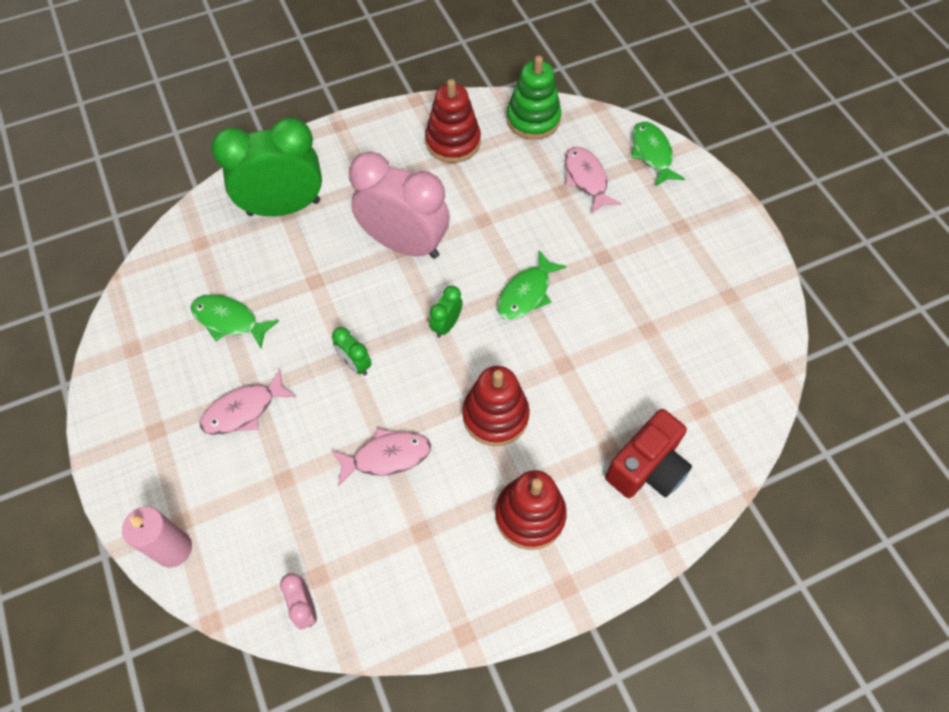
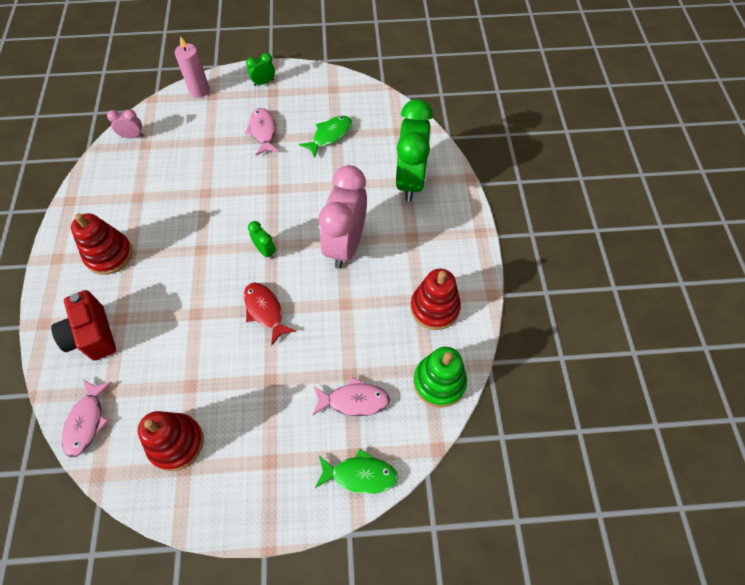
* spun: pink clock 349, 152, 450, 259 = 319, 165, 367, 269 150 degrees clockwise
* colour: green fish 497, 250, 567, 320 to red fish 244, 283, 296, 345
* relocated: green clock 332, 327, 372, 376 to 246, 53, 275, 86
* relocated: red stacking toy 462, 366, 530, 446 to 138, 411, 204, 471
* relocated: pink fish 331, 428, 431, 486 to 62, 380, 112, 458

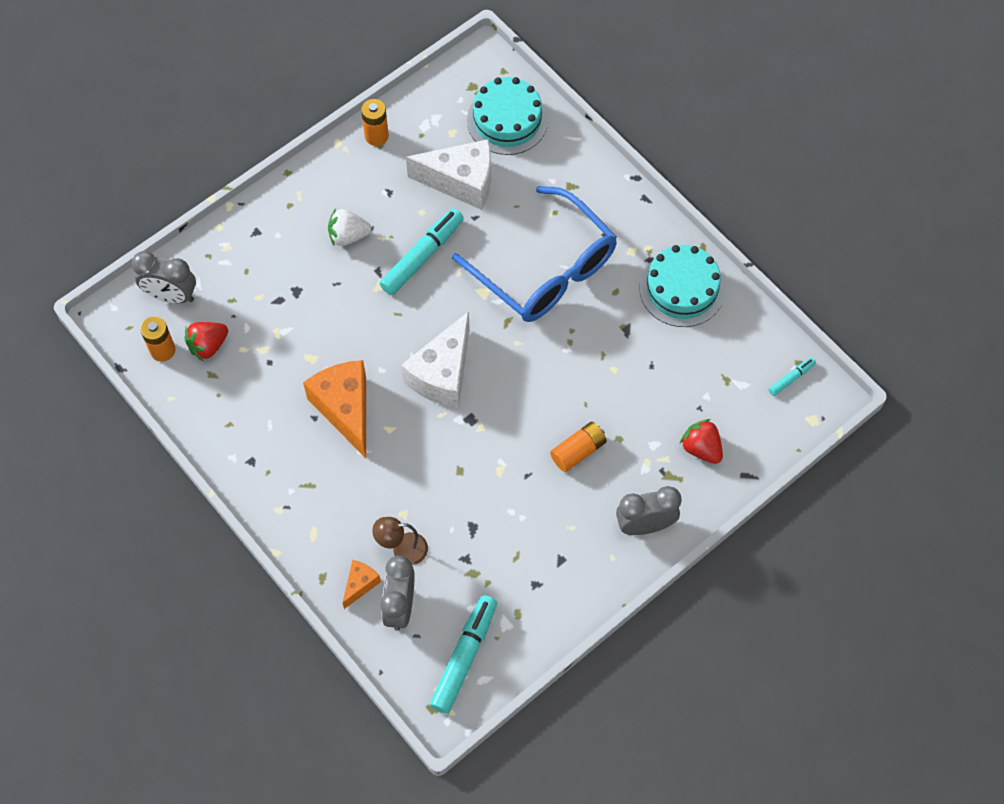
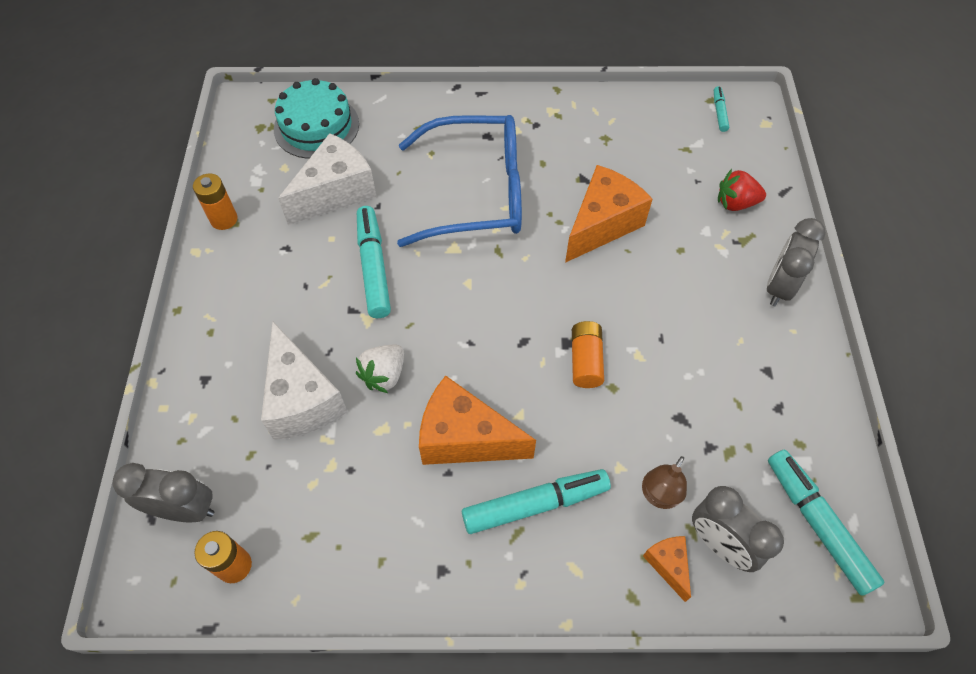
* relocated: white strawberry 328, 209, 371, 246 to 356, 345, 404, 393
* missing: turquoise cake 640, 245, 725, 327
* spun: grey clock 132, 251, 196, 303 = 113, 463, 214, 522 135 degrees counterclockwise
* relocated: white cheese 401, 311, 469, 408 to 261, 322, 347, 440
* missing: red strawberry 184, 322, 228, 361
* relocated: orange battery 550, 422, 607, 472 to 572, 321, 604, 388
* appeared: orange cheese 565, 165, 652, 263
* appeared: turquoise marker 462, 469, 611, 534

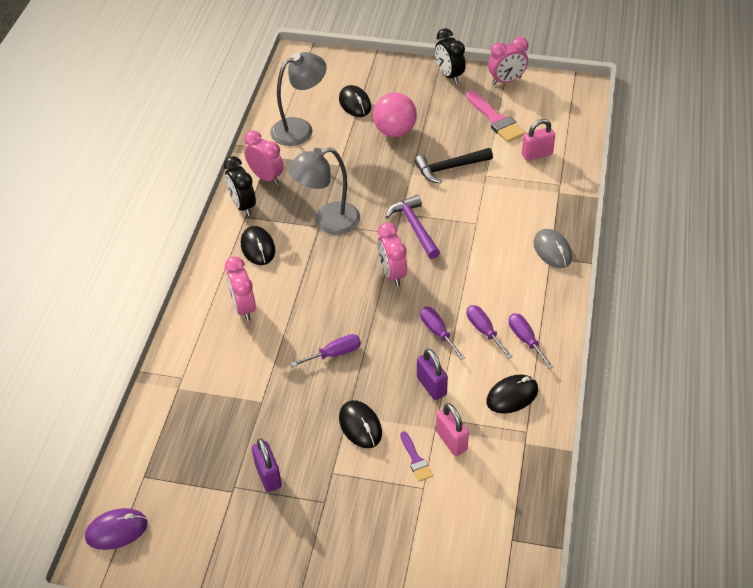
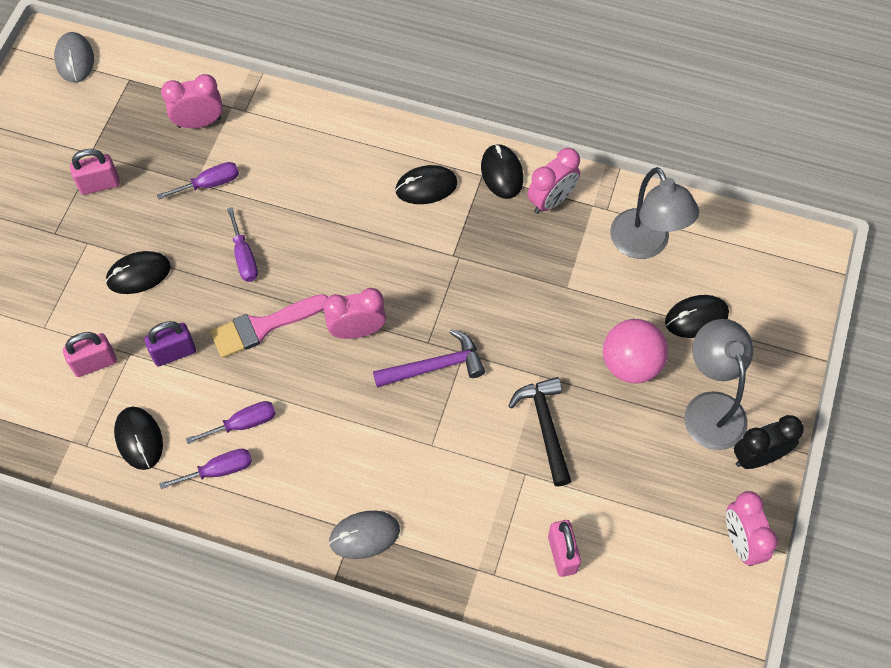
* relocated: pink brush 466, 90, 526, 143 to 210, 294, 328, 358
* relocated: grey lamp 288, 147, 360, 234 to 684, 319, 753, 450
* exchanged: black clock 224, 156, 256, 216 to black mouse 481, 144, 524, 199
* relocated: pink clock 225, 256, 256, 321 to 161, 74, 223, 128
* relocated: purple screwdriver 420, 307, 465, 360 to 157, 162, 239, 199
* missing: purple brush 400, 431, 433, 482
* colour: purple padlock 252, 438, 282, 492 to pink padlock 70, 149, 120, 195
* colour: purple mouse 85, 508, 148, 550 to grey mouse 54, 32, 94, 83

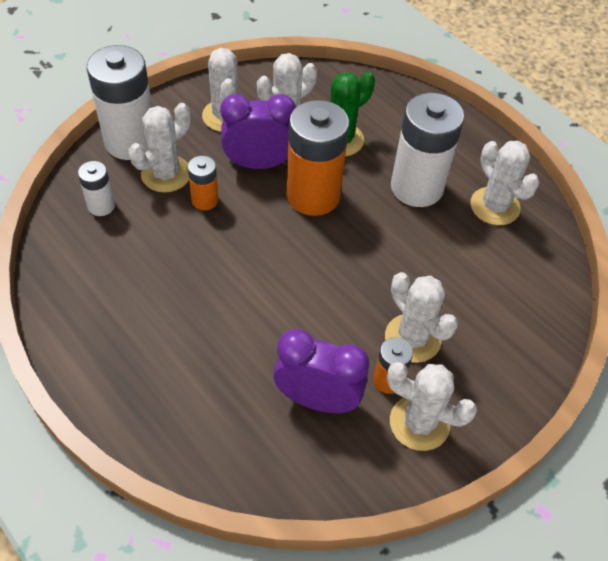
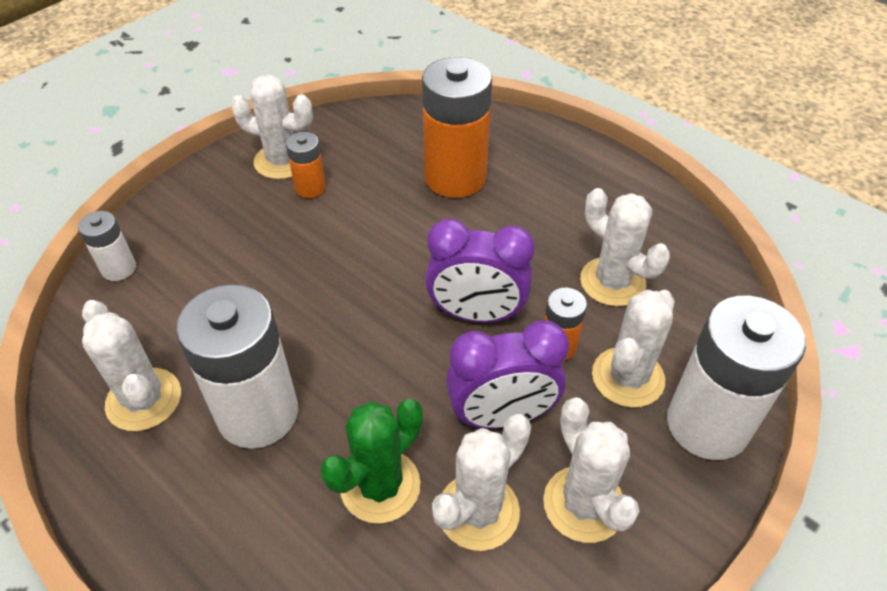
* relocated: orange battery 287, 100, 349, 216 to 422, 57, 492, 198
* relocated: white battery 78, 161, 115, 216 to 78, 211, 136, 281
* relocated: white cactus 385, 272, 458, 363 to 580, 188, 670, 307
* relocated: purple clock 273, 329, 369, 413 to 425, 219, 535, 323

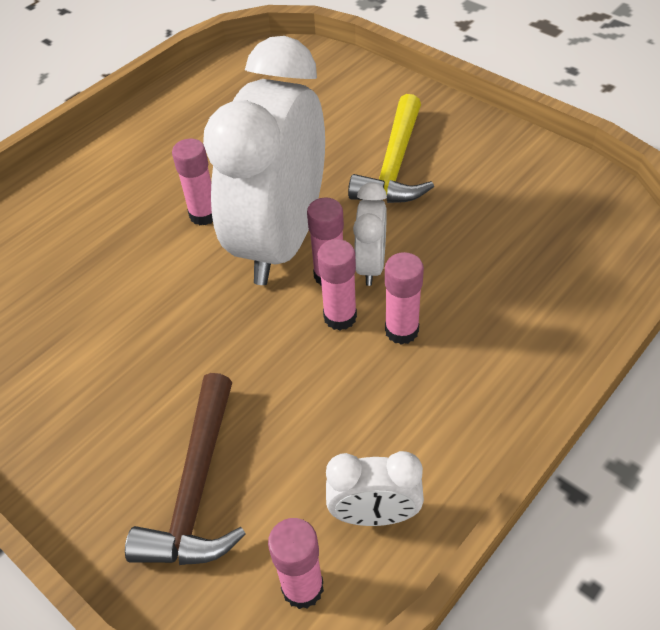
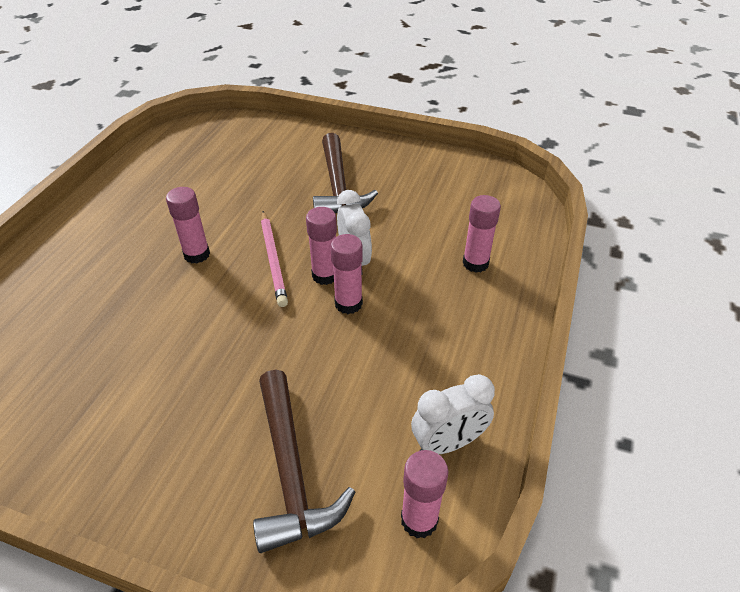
* exchanged: white clock 203, 36, 325, 285 to pink pencil 261, 211, 288, 307
* colour: yellow hammer 348, 94, 434, 203 to brown hammer 313, 133, 378, 213
* relocated: pink glue stick 385, 252, 424, 345 to 463, 195, 501, 273

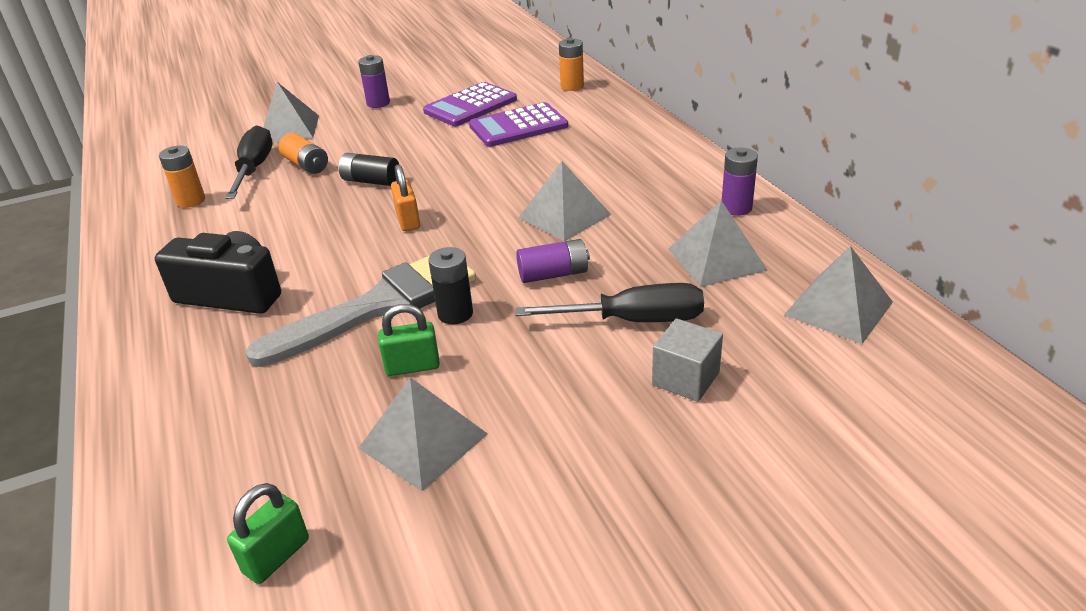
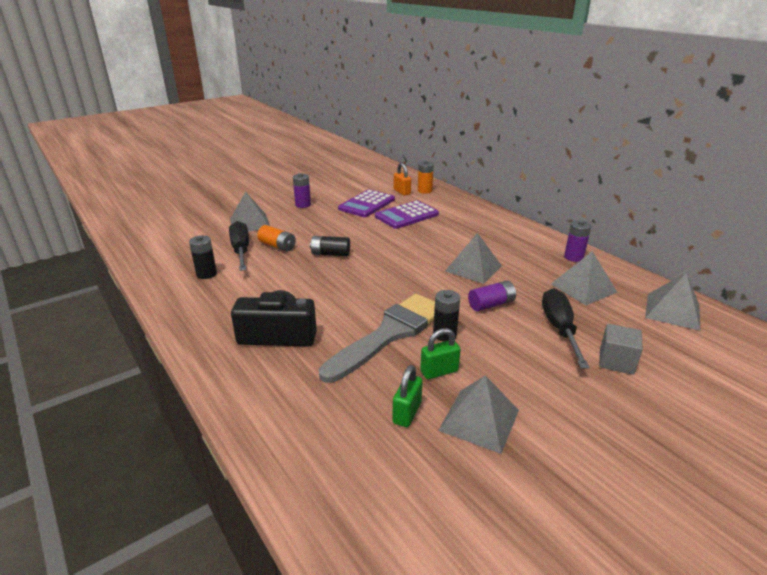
* colour: orange battery 159, 146, 205, 208 to black battery 189, 235, 217, 279
* relocated: orange padlock 391, 164, 420, 231 to 394, 163, 411, 196
* spun: black screwdriver 515, 283, 704, 322 = 542, 288, 590, 369 75 degrees counterclockwise
* relocated: green padlock 227, 483, 309, 584 to 392, 365, 423, 427

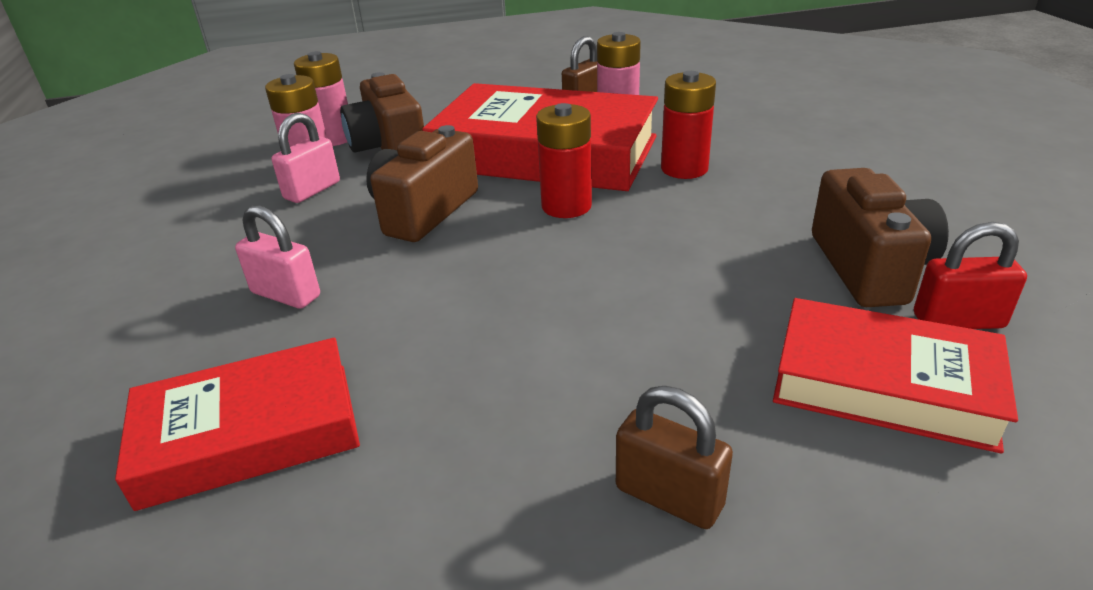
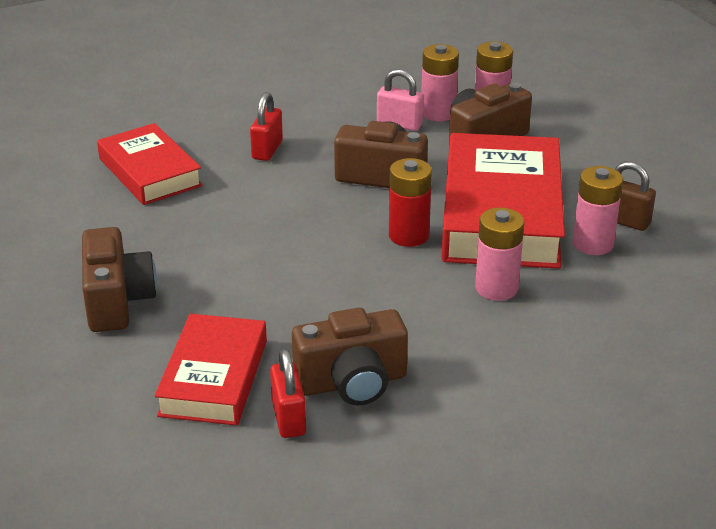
* colour: red battery 661, 71, 716, 179 to pink battery 475, 208, 525, 301
* colour: pink padlock 235, 205, 320, 309 to red padlock 250, 92, 283, 161
* exchanged: brown padlock 616, 386, 733, 529 to brown camera 82, 227, 157, 332

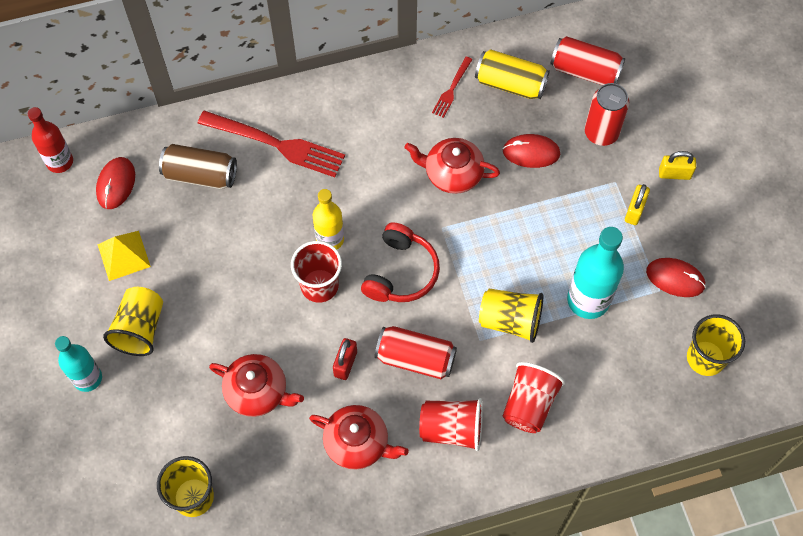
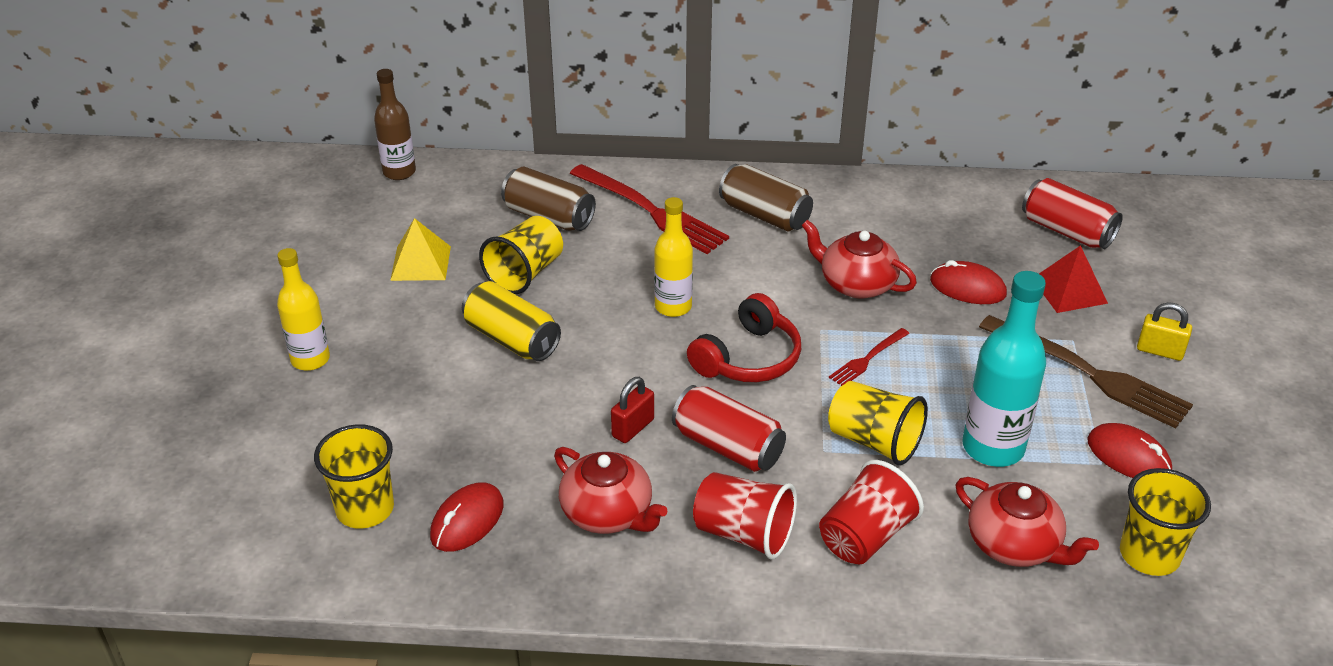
* relocated: yellow can 475, 49, 550, 99 to 462, 281, 561, 361
* relocated: red fork 432, 57, 472, 118 to 829, 328, 910, 386
* exchanged: red can 585, 83, 629, 146 to red pyramid 1039, 245, 1108, 313
* colour: red bottle 28, 107, 73, 173 to brown bottle 374, 69, 416, 180
* relocated: red mouse 96, 157, 135, 209 to 430, 482, 504, 552
* exchanged: yellow padlock 625, 184, 650, 225 to brown fork 979, 315, 1193, 428
* missing: red cup 291, 241, 342, 303
* relocated: yellow cup 103, 287, 163, 356 to 479, 216, 563, 294
* colour: turquoise bottle 55, 336, 102, 392 to yellow bottle 277, 248, 330, 371
* relocated: red teapot 209, 354, 304, 417 to 956, 477, 1099, 567
* appeared: brown can 719, 164, 813, 232

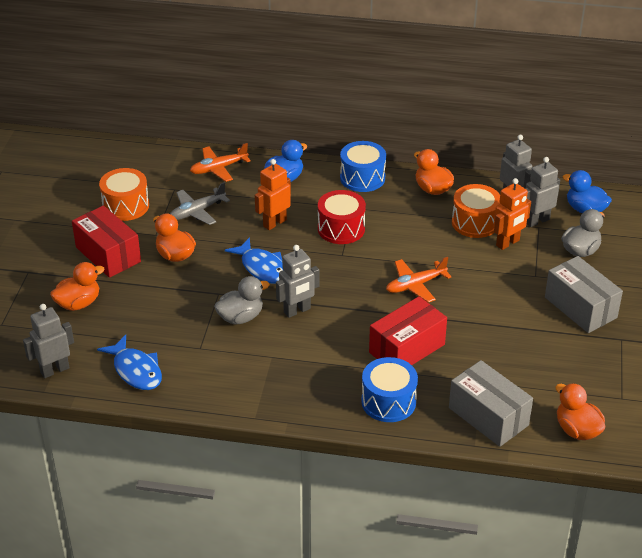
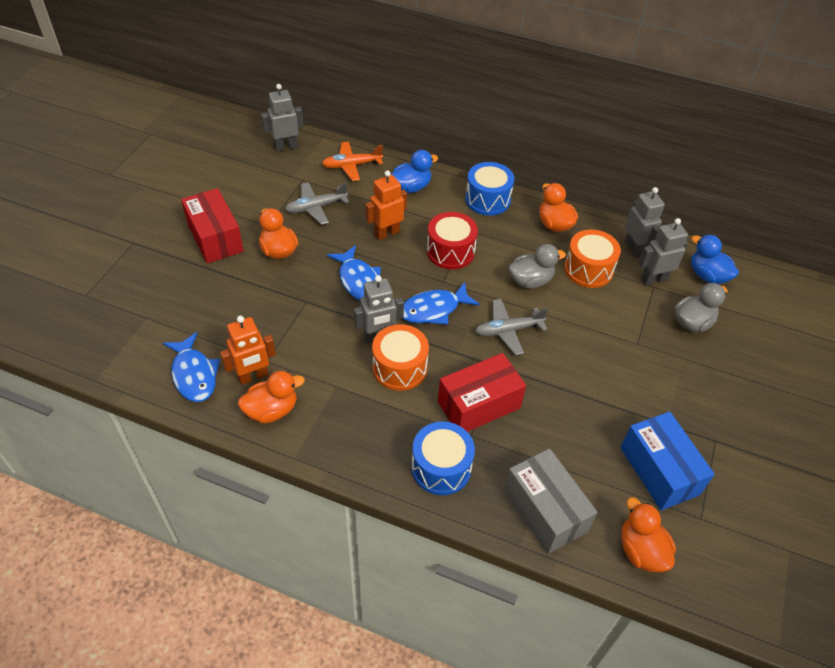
* relocated: orange drum 99, 168, 149, 221 to 372, 324, 429, 391
* relocated: orange robot 494, 178, 531, 250 to 220, 316, 276, 385
* missing: grey box 545, 256, 623, 333
* colour: orange plane 386, 257, 452, 303 to grey plane 475, 299, 548, 355
* relocated: orange duck 50, 262, 105, 311 to 238, 371, 305, 423
* relocated: grey duck 214, 276, 270, 325 to 508, 244, 566, 288
* relocated: grey robot 23, 304, 74, 378 to 261, 84, 304, 151
* appeared: blue fish 403, 282, 480, 325
* appeared: blue box 620, 412, 715, 511

